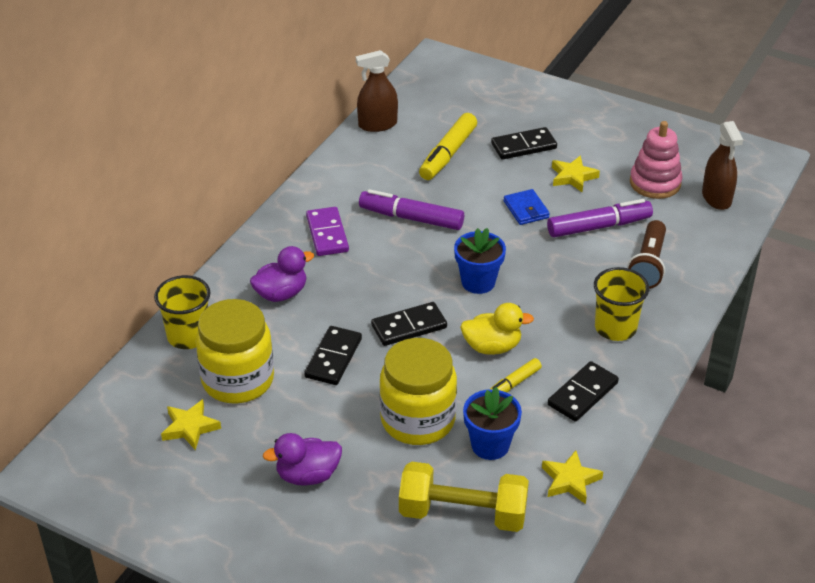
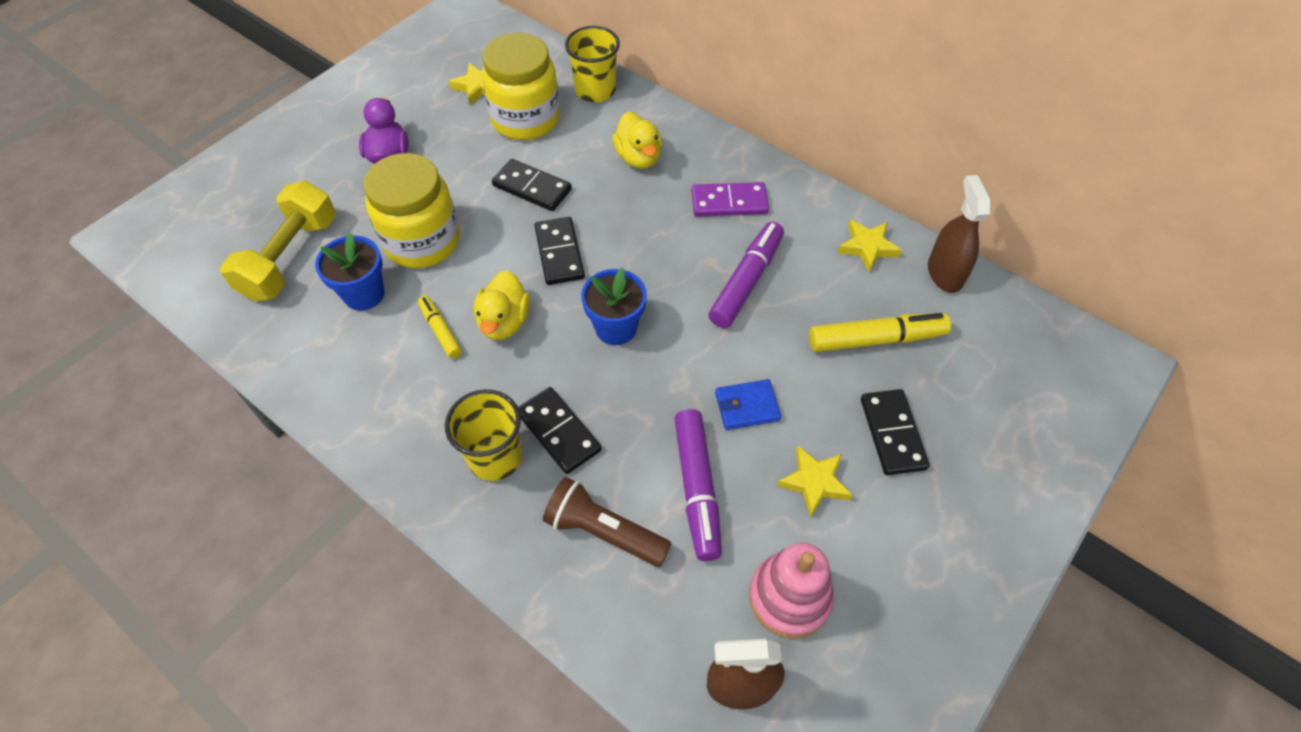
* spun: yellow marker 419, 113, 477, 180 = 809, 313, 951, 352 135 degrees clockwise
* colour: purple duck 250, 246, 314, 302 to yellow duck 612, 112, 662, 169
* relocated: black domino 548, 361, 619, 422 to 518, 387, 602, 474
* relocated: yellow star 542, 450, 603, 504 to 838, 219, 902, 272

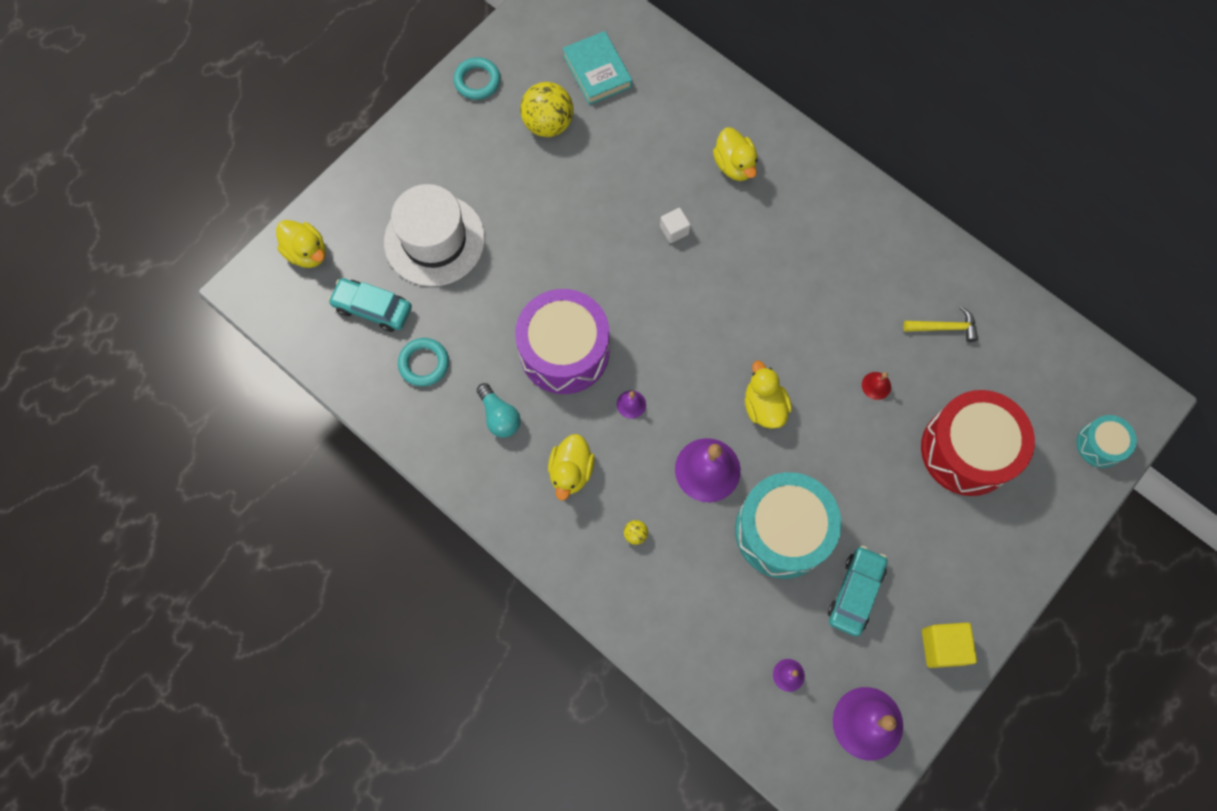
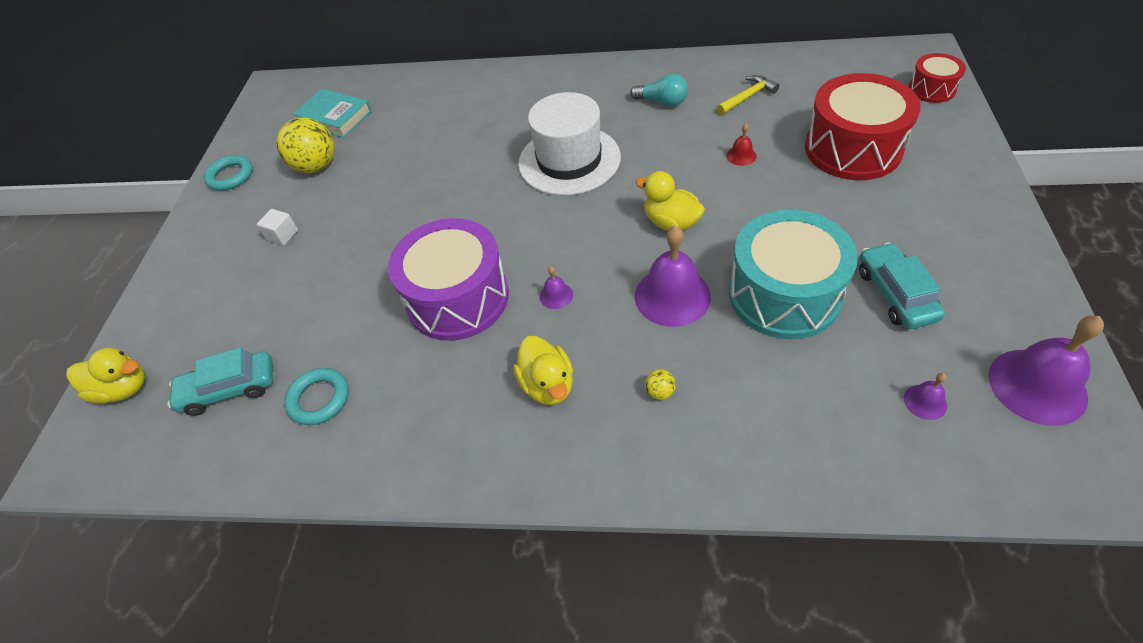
* missing: yellow duck 713, 127, 757, 181
* relocated: white hat 384, 184, 485, 286 to 518, 92, 621, 196
* relocated: white cube 660, 208, 690, 243 to 257, 209, 298, 245
* relocated: turquoise light bulb 477, 383, 521, 438 to 630, 74, 688, 107
* colour: turquoise drum 1077, 415, 1137, 468 to red drum 908, 53, 966, 103
* missing: yellow cube 922, 622, 977, 668

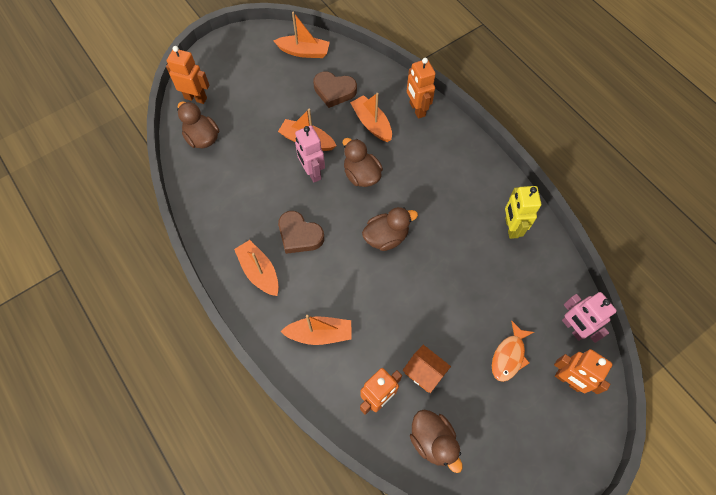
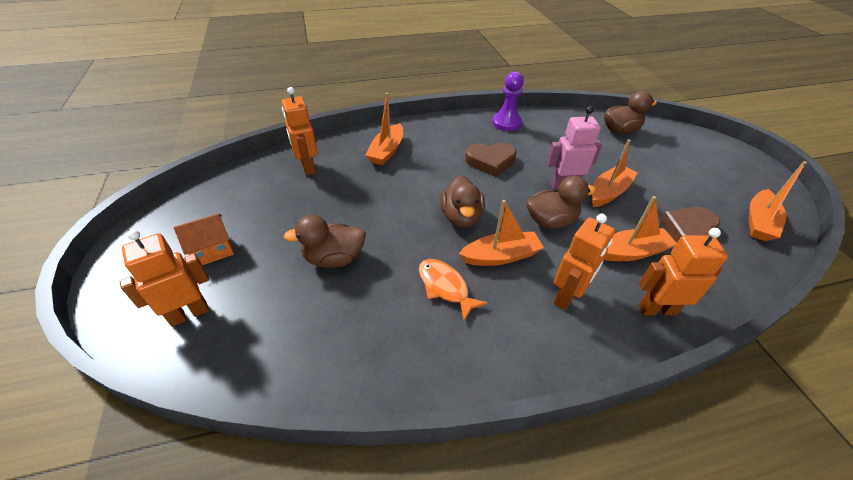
* relocated: orange robot 166, 46, 209, 104 to 554, 214, 615, 310
* missing: yellow robot 505, 186, 541, 239
* spun: brown heart 278, 211, 324, 254 = 465, 142, 517, 177 150 degrees counterclockwise
* relocated: orange boat 234, 240, 279, 296 to 459, 200, 544, 266
* missing: pink robot 562, 292, 617, 343
* relocated: orange fish 492, 320, 534, 382 to 419, 259, 488, 321
* relocated: orange house 403, 345, 451, 393 to 174, 213, 234, 265
* relocated: brown duck 410, 409, 463, 473 to 283, 215, 366, 268
* appeared: purple pawn 492, 72, 524, 131

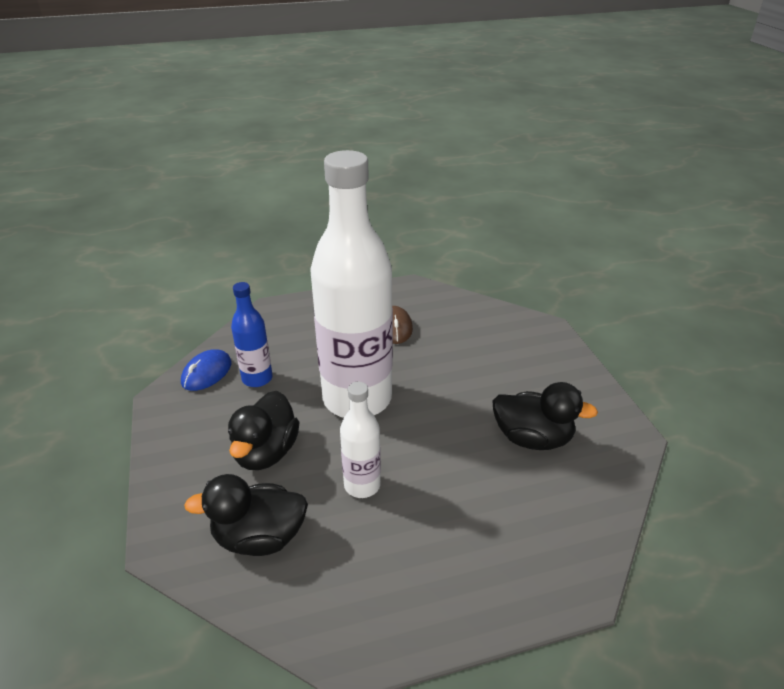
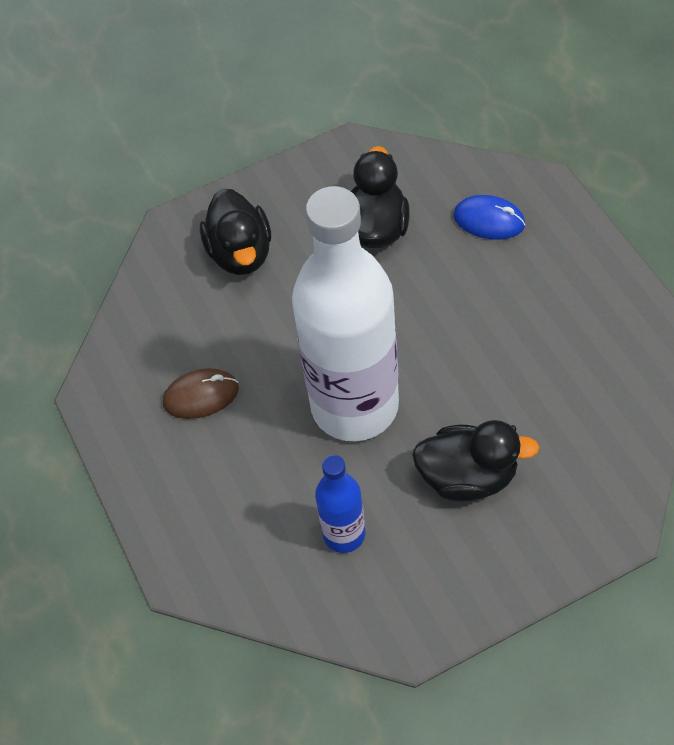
* relocated: blue mouse 181, 349, 231, 391 to 454, 195, 525, 240
* missing: white bottle 340, 382, 381, 498
* relocated: black duck 184, 474, 308, 556 to 200, 188, 271, 275

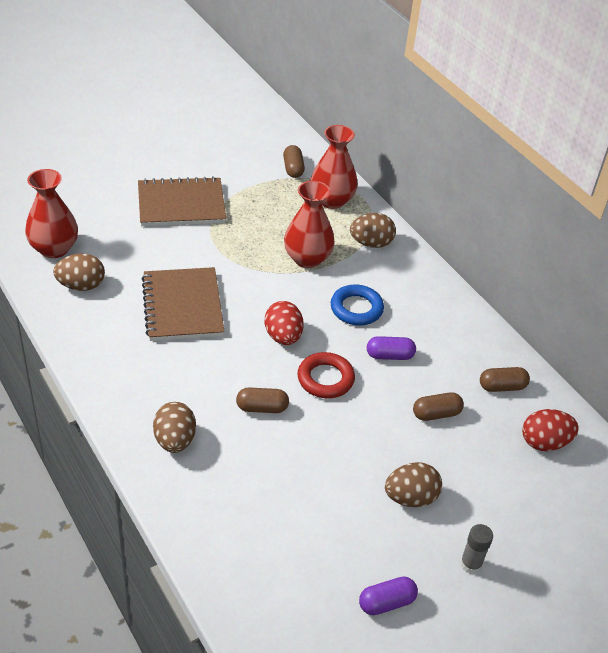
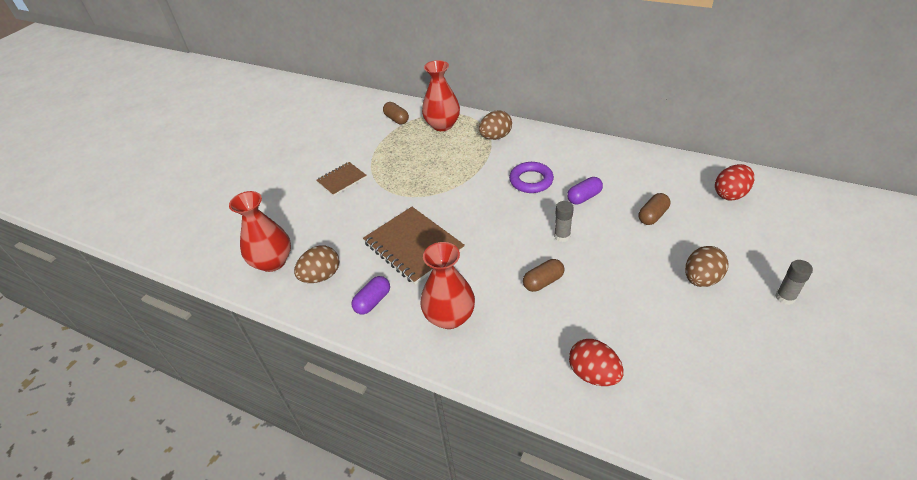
* size: brown notebook 138, 176, 226, 226 = 316, 162, 367, 196 x0.56
* relocated: red vase 284, 181, 335, 268 to 420, 242, 475, 329
* colour: blue ring 331, 285, 384, 325 to purple ring 509, 162, 554, 193
* relocated: red egg 265, 301, 304, 345 to 569, 339, 624, 386
* exchanged: red ring 298, 352, 355, 398 to grey glue stick 554, 201, 574, 242
* missing: brown capsule 480, 367, 530, 392
* missing: brown egg 153, 402, 196, 453
* relocated: purple capsule 359, 576, 418, 615 to 351, 276, 390, 315

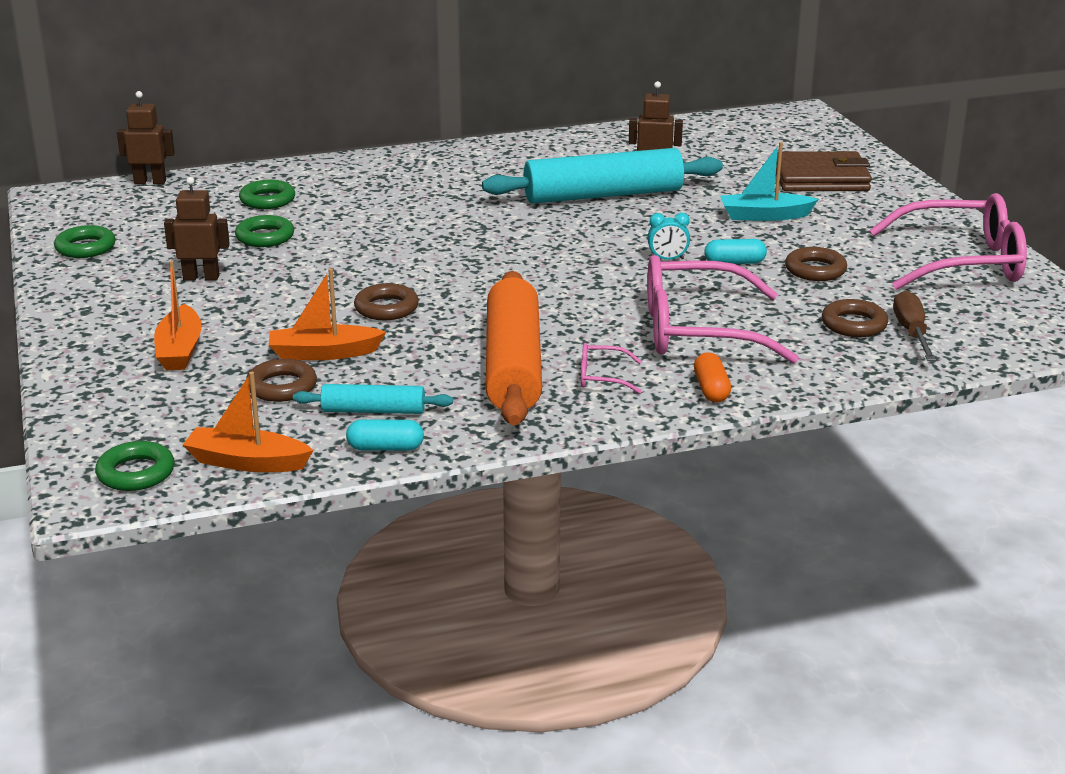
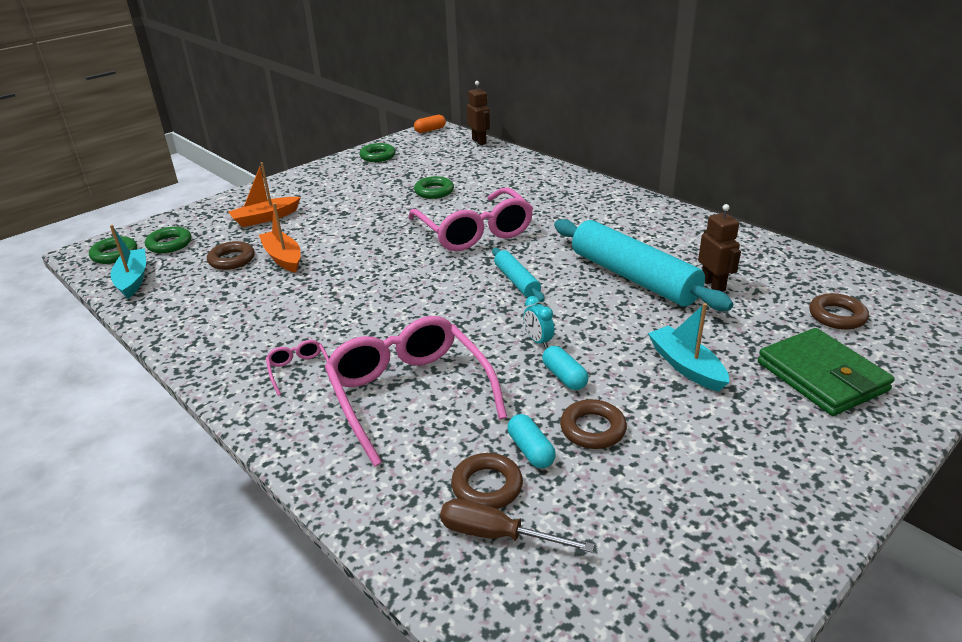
* colour: brown wallet 776, 151, 872, 191 to green wallet 758, 328, 895, 416
* missing: brown robot 164, 177, 230, 281
* relocated: green ring 239, 180, 295, 209 to 145, 227, 191, 253
* relocated: pink glasses 869, 193, 1027, 290 to 408, 188, 533, 251
* missing: orange rolling pin 486, 271, 542, 426
* relocated: brown ring 354, 283, 419, 320 to 809, 293, 869, 330
* spun: brown screwdriver 893, 290, 936, 361 = 440, 499, 594, 553 135 degrees counterclockwise
* relocated: orange capsule 694, 352, 731, 402 to 414, 115, 446, 133
* colour: orange boat 183, 372, 314, 472 to turquoise boat 110, 225, 146, 299
* relocated: turquoise rolling pin 293, 384, 453, 414 to 492, 248, 545, 302
* relocated: turquoise capsule 346, 419, 424, 451 to 508, 414, 556, 468

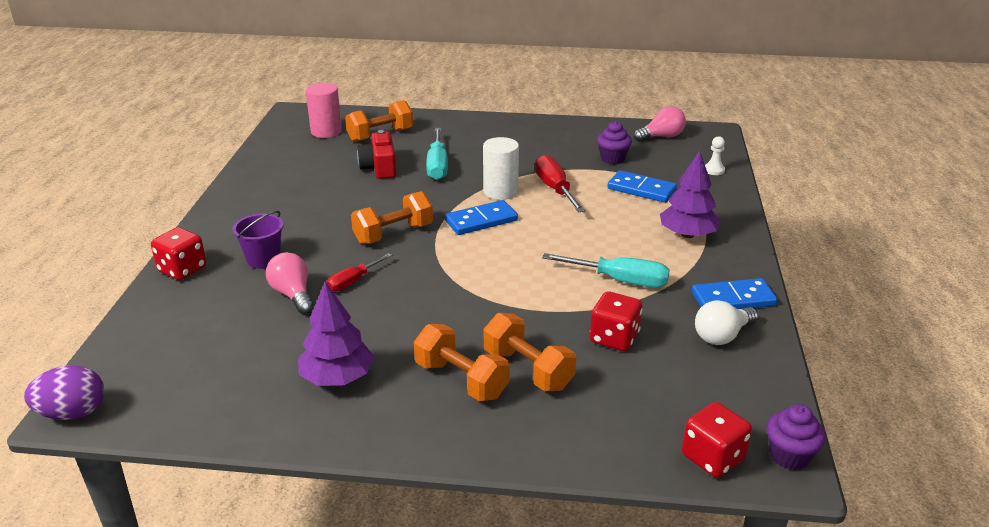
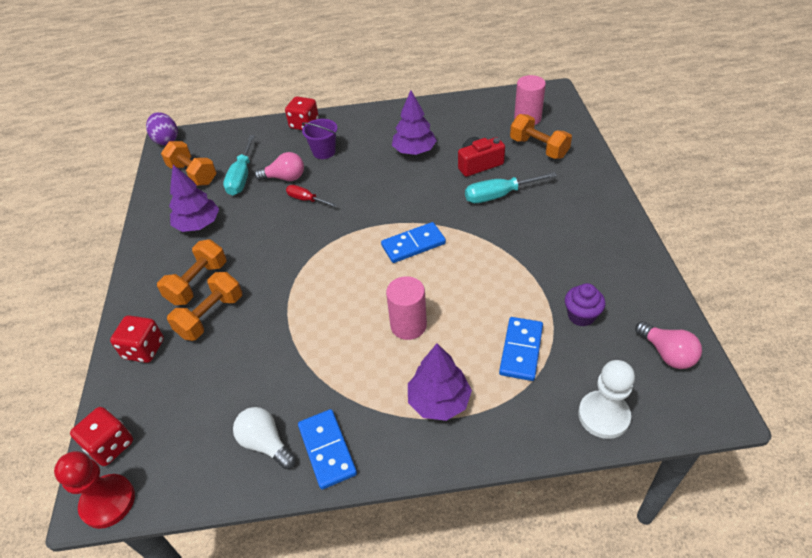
* size: white pawn 705, 136, 725, 175 = 578, 360, 635, 439 x1.93
* missing: white cylinder 483, 137, 519, 200
* missing: red screwdriver 535, 155, 585, 213
* relocated: orange dumbbell 351, 191, 433, 244 to 161, 141, 217, 186
* spun: blue domino 445, 200, 518, 235 = 381, 222, 446, 263 75 degrees counterclockwise
* spun: pink light bulb 266, 252, 314, 314 = 254, 152, 304, 181 45 degrees clockwise
* relocated: turquoise screwdriver 542, 253, 670, 288 to 223, 135, 255, 195
* relocated: red dice 590, 291, 642, 351 to 110, 315, 164, 363
* exchanged: purple cupcake 767, 404, 825, 470 to red pawn 54, 451, 135, 529
* appeared: purple tree 392, 90, 437, 155
* appeared: pink cylinder 386, 276, 427, 340

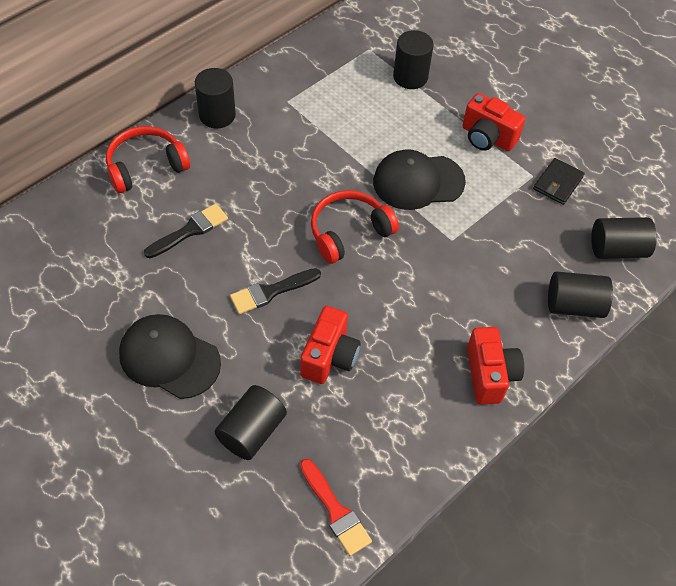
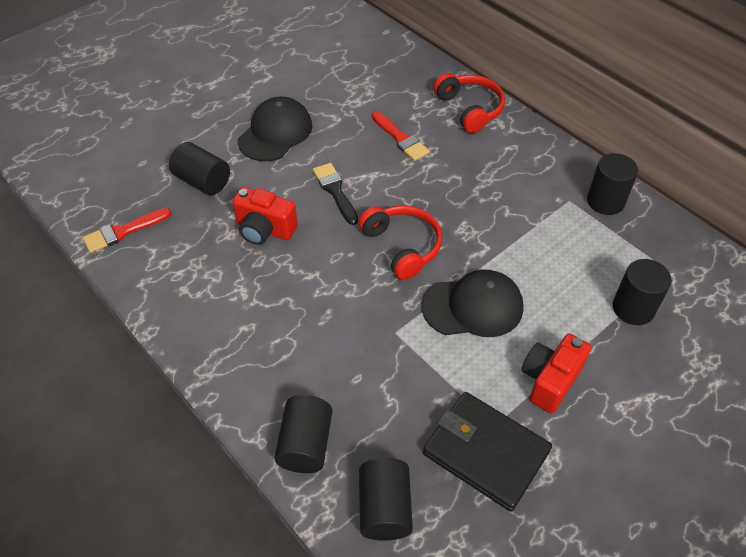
* relocated: black cylinder 195, 68, 236, 129 to 587, 153, 638, 215
* spun: black cap 373, 149, 466, 210 = 422, 270, 524, 337 90 degrees clockwise
* size: black wallet 533, 158, 585, 205 = 423, 392, 552, 512 x1.81
* colour: black brush 144, 204, 228, 258 to red brush 372, 111, 430, 161
* missing: red camera 467, 327, 524, 405

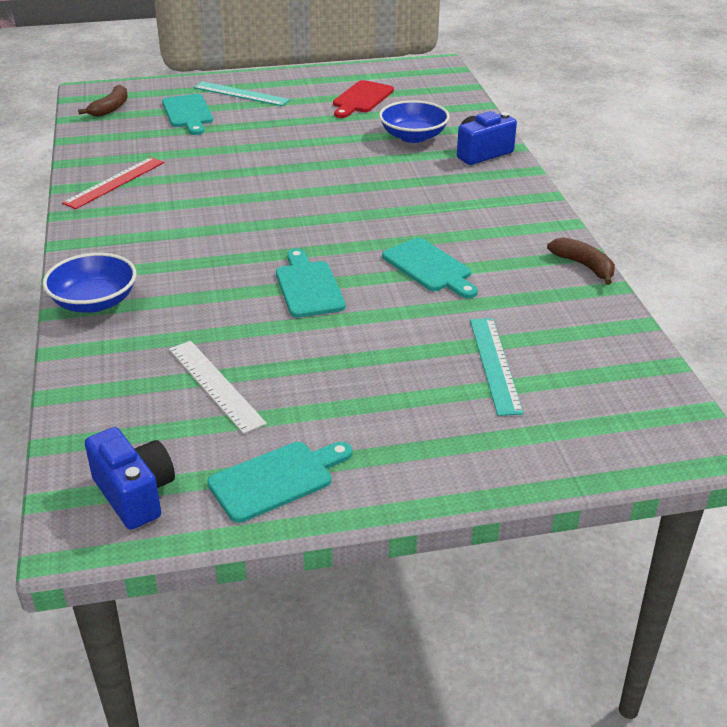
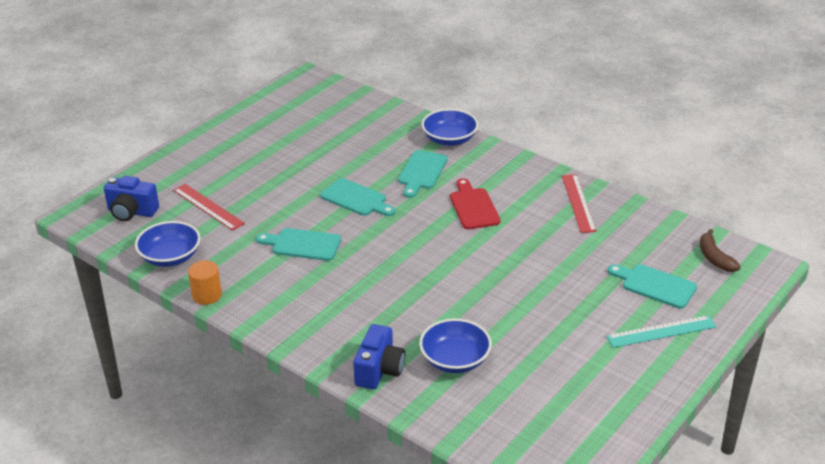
* relocated: red cutting board 333, 80, 394, 118 to 450, 178, 500, 229
* exchanged: brown banana 547, 237, 615, 285 to orange cylinder 188, 260, 222, 305
* colour: turquoise ruler 470, 318, 524, 416 to red ruler 173, 184, 245, 231
* missing: white ruler 169, 341, 267, 434
* relocated: blue camera 85, 427, 175, 530 to 104, 176, 159, 221
* relocated: turquoise cutting board 207, 442, 352, 523 to 398, 150, 448, 198
* appeared: blue bowl 135, 221, 200, 267

